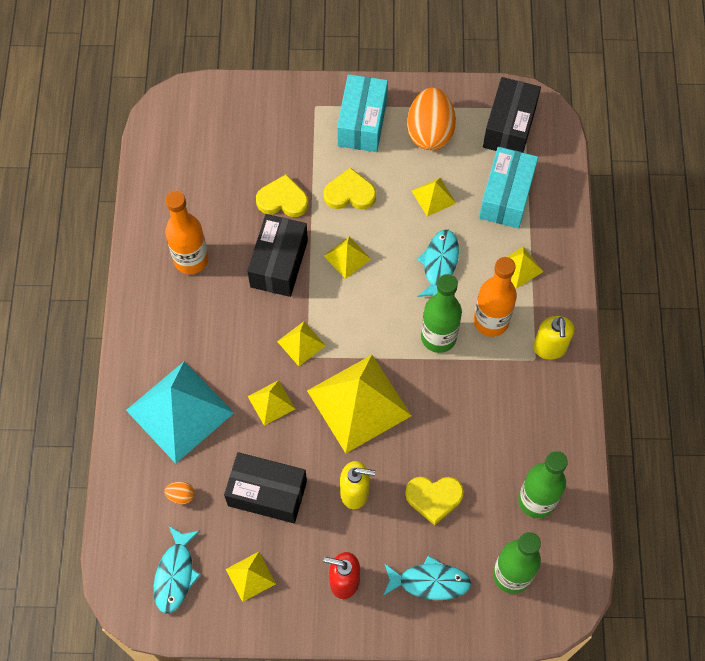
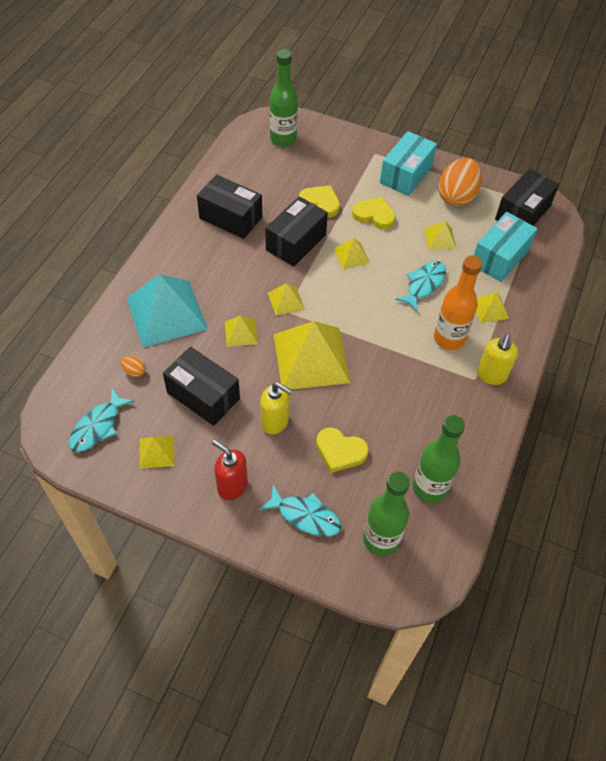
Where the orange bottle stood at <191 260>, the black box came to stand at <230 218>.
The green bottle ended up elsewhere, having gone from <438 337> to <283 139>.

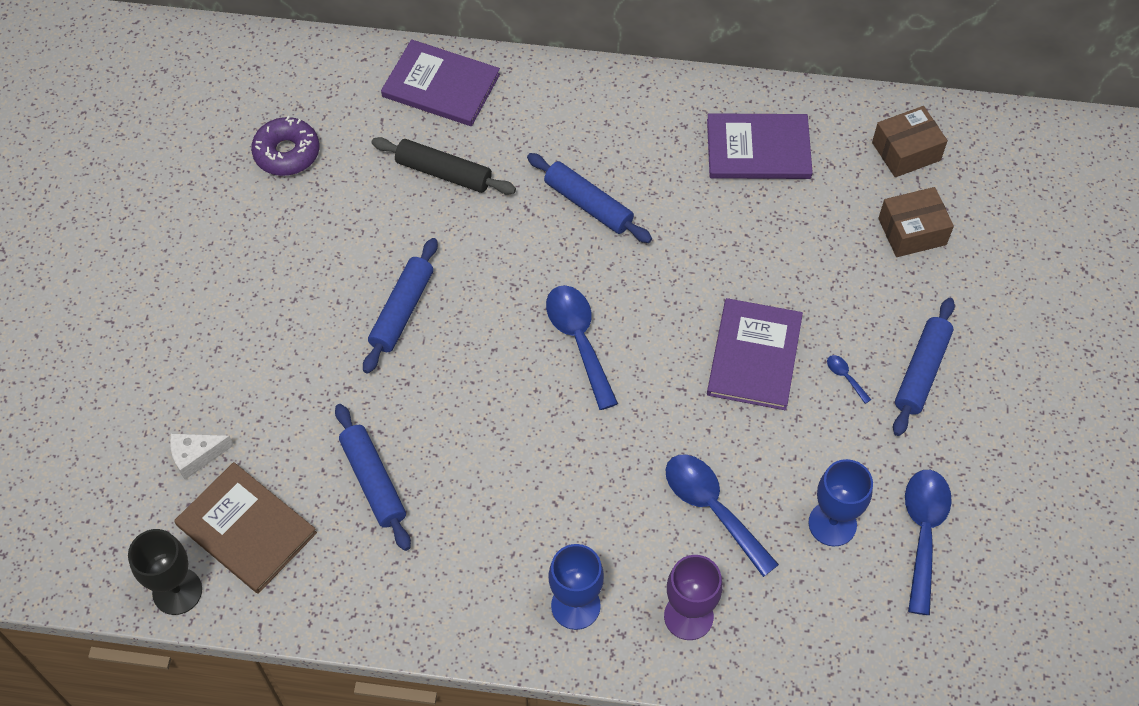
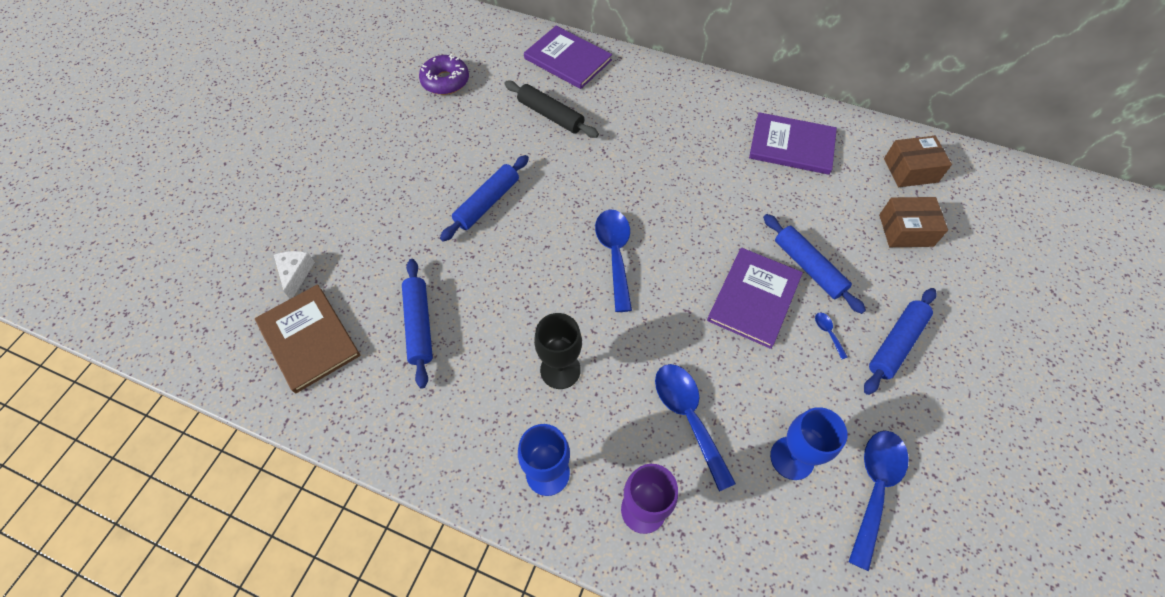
The blue rolling pin ended up elsewhere, having gone from <588 204> to <808 267>.
The white cheese at <196 456> ended up facing another way, 90 degrees clockwise from before.
The black goblet ended up elsewhere, having gone from <177 591> to <560 370>.

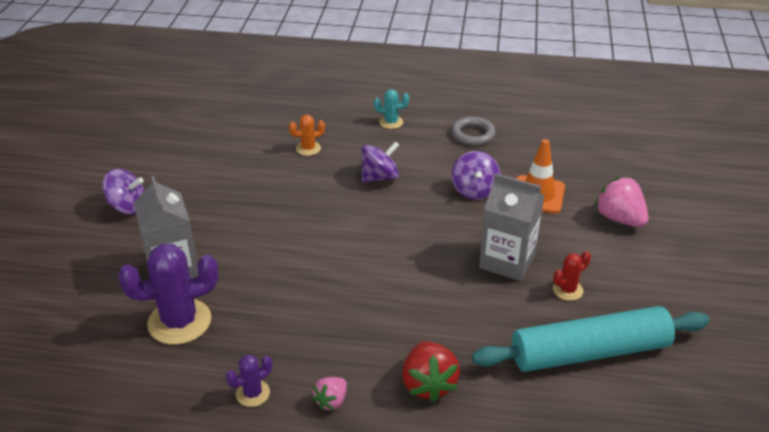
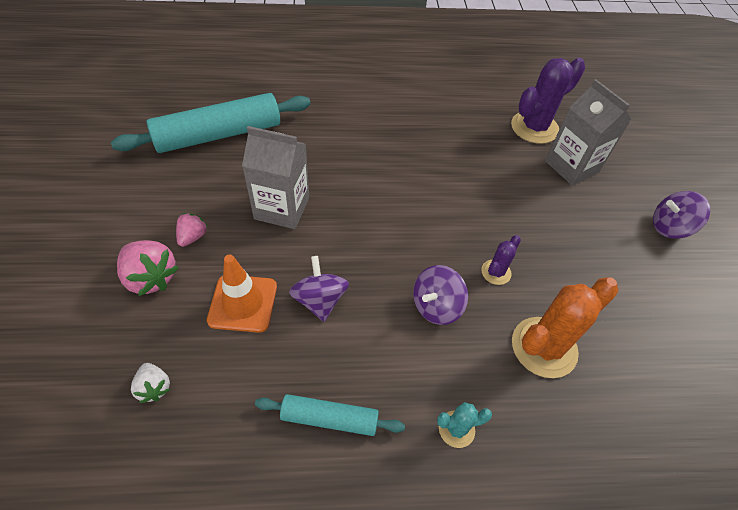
The size of the orange cactus at <308 148> changed by a factor of 2.00.
Where the grey ring stood at <473 134>, the turquoise rolling pin came to stand at <329 418>.
The second view lost the red cactus at <567 290>.
The second view lost the red strawberry at <428 384>.
The purple cactus ended up elsewhere, having gone from <252 393> to <496 272>.
The pink strawberry ended up elsewhere, having gone from <331 401> to <193 237>.
The second view gained the white strawberry at <154 387>.

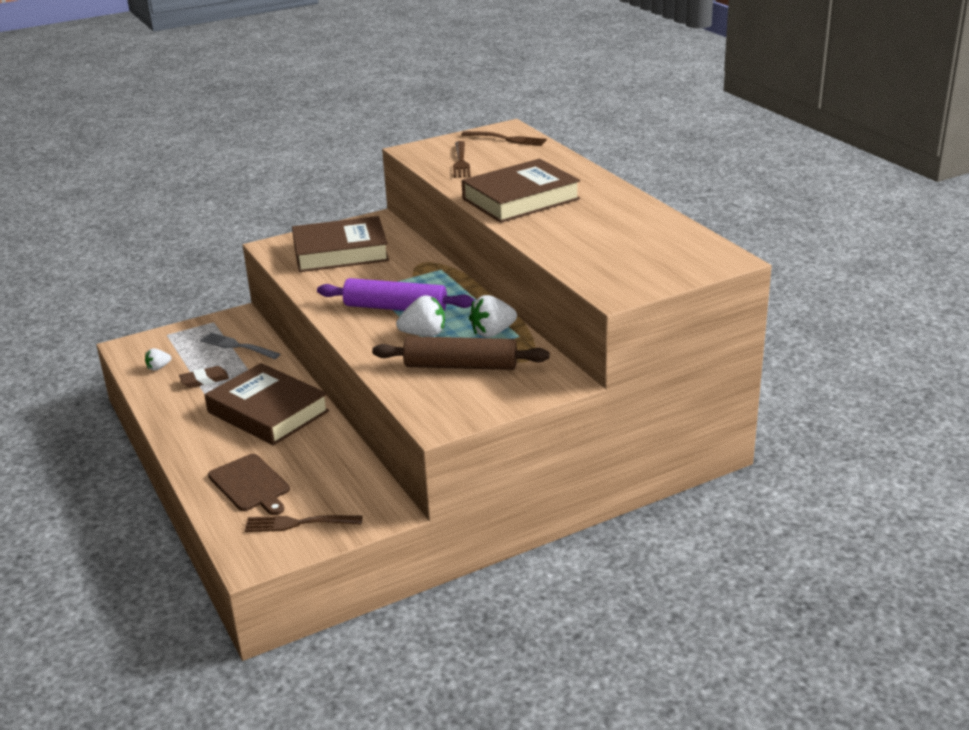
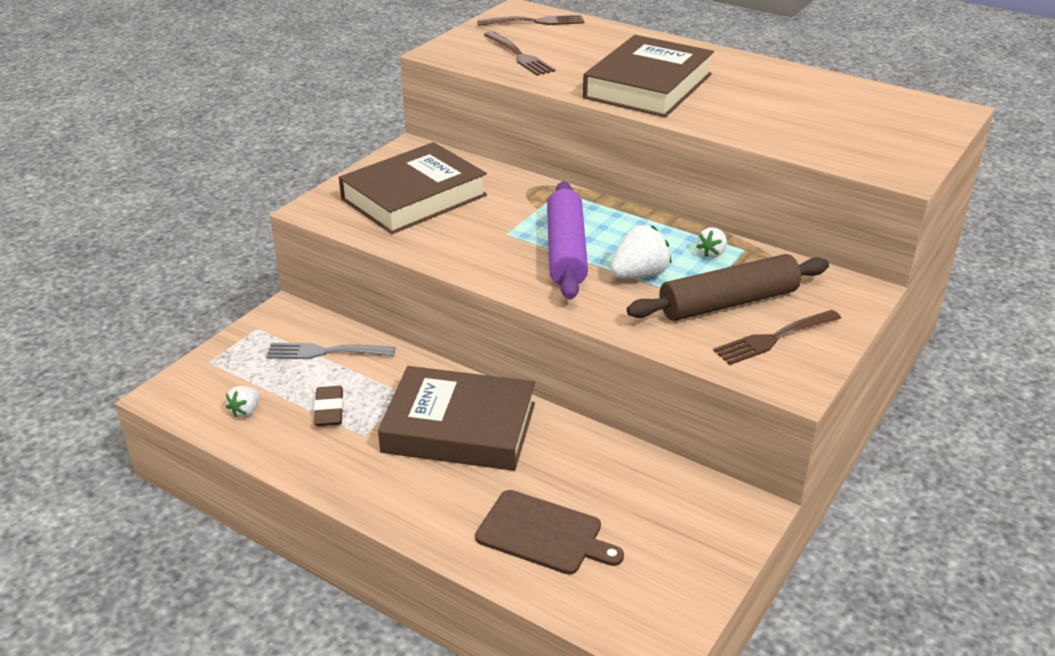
The purple rolling pin at <395 308> ended up facing another way, 75 degrees counterclockwise from before.
The size of the white strawberry at <492 332> changed by a factor of 0.58.
The brown eraser at <204 380> ended up facing another way, 45 degrees counterclockwise from before.
The brown fork ended up elsewhere, having gone from <298 523> to <773 338>.

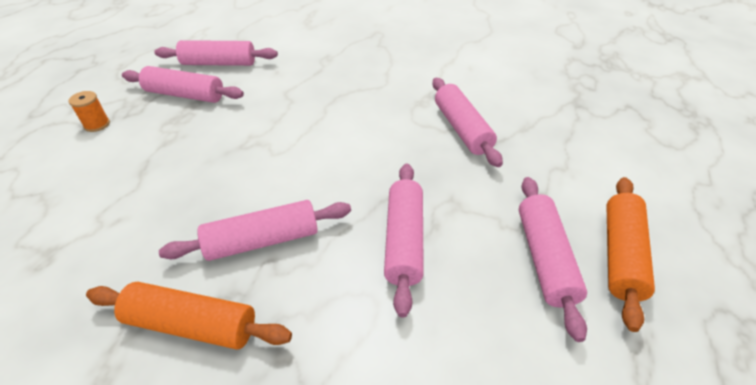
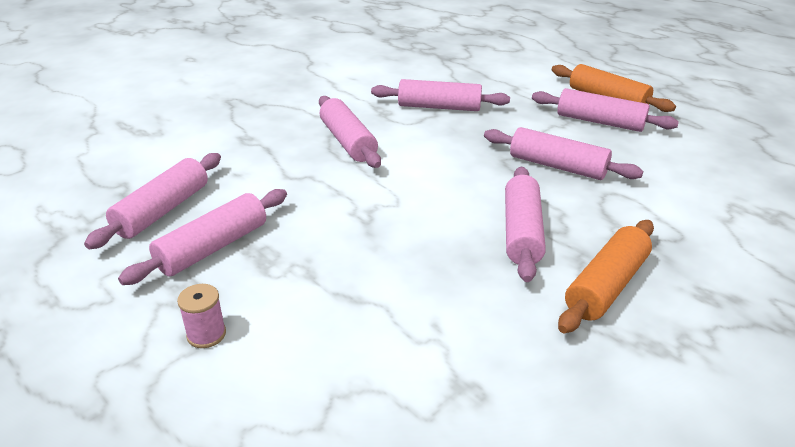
What was the orange spool at <97 124> turned into the pink spool at <206 334>.
The second view gained the pink rolling pin at <347 141>.

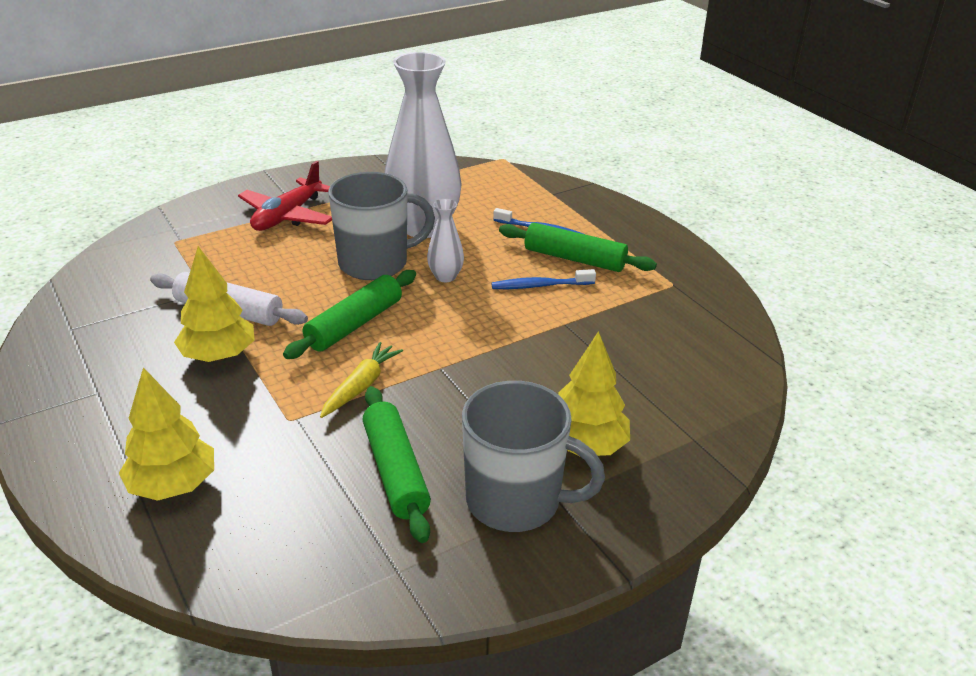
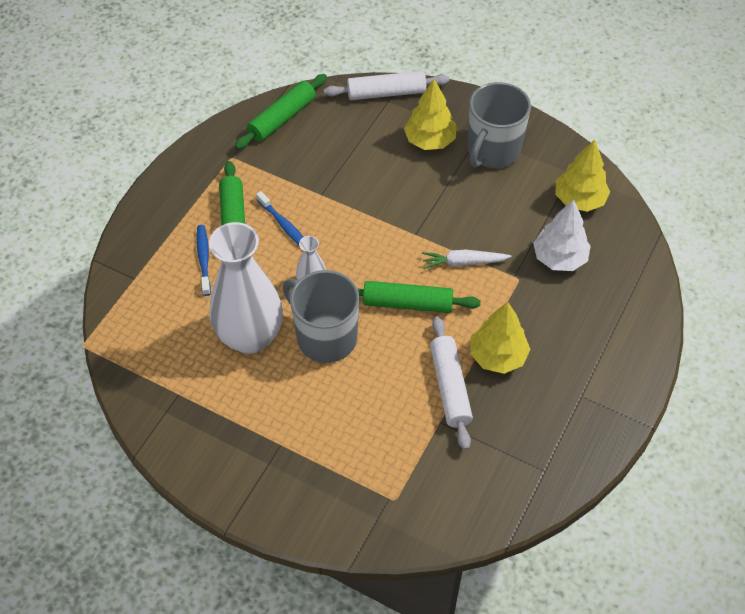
The second view lost the red plane at <287 216>.
What was the yellow carrot at <361 386> turned into the white carrot at <463 262>.
The yellow tree ended up elsewhere, having gone from <173 485> to <579 200>.
The grey mug at <516 501> ended up facing another way, 135 degrees counterclockwise from before.
The green rolling pin ended up elsewhere, having gone from <396 471> to <282 118>.
The second view gained the white rolling pin at <386 93>.
The second view gained the white tree at <559 258>.

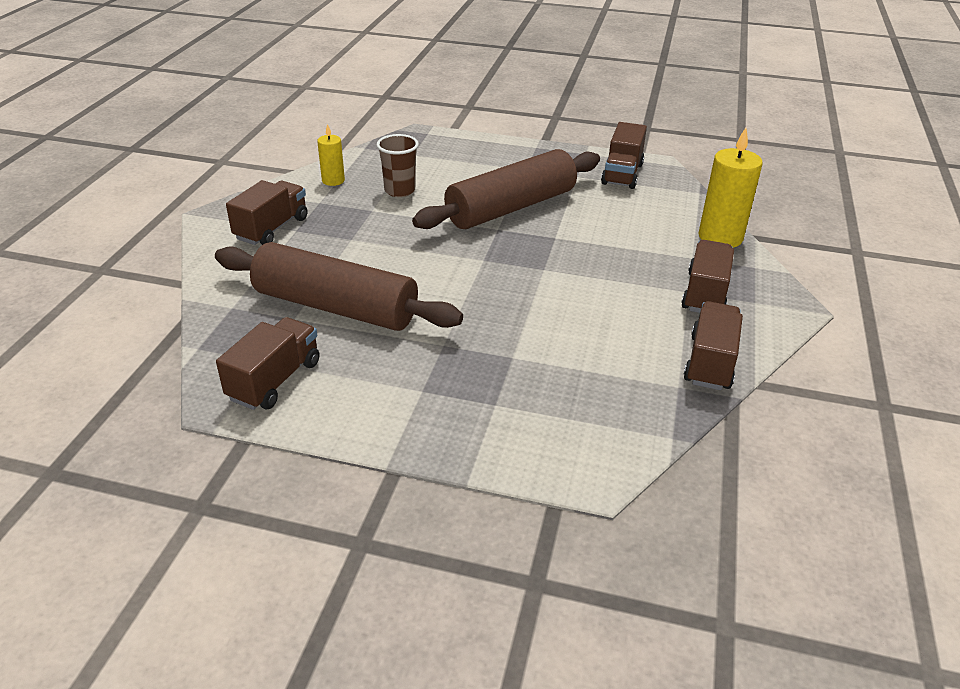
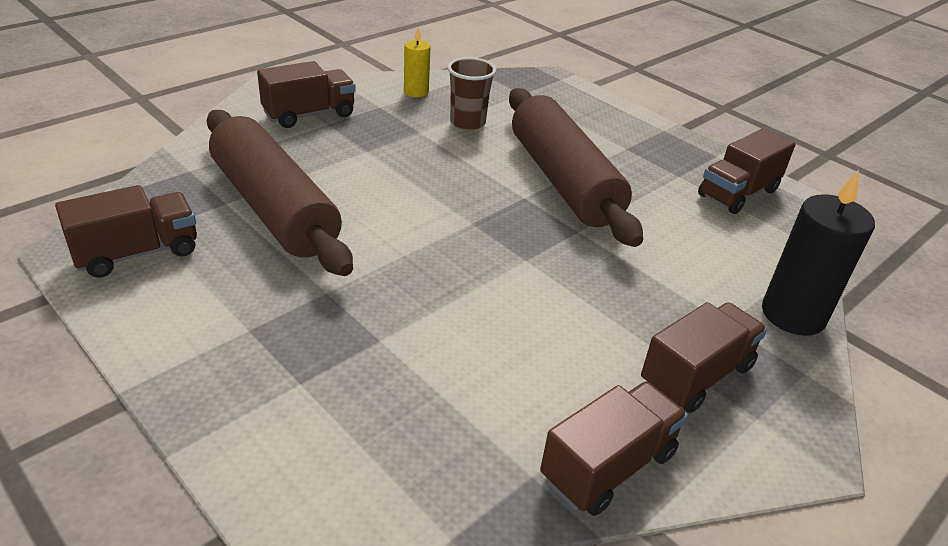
What was the yellow candle at <720 237> turned into the black candle at <793 315>.
The brown rolling pin at <510 207> ended up facing another way, 75 degrees clockwise from before.

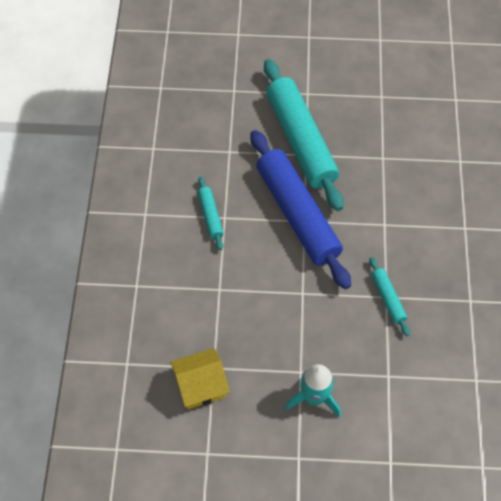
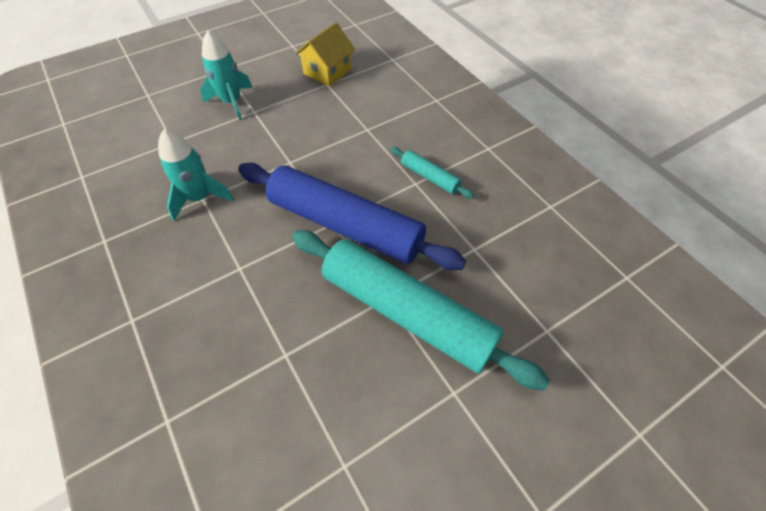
Where the turquoise rolling pin stood at <388 299>, the turquoise rocket came to stand at <199 198>.

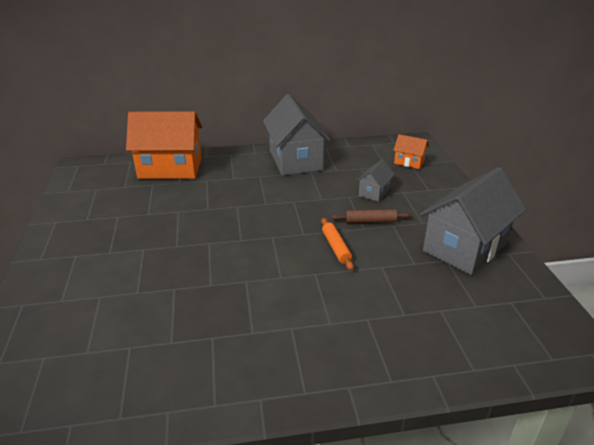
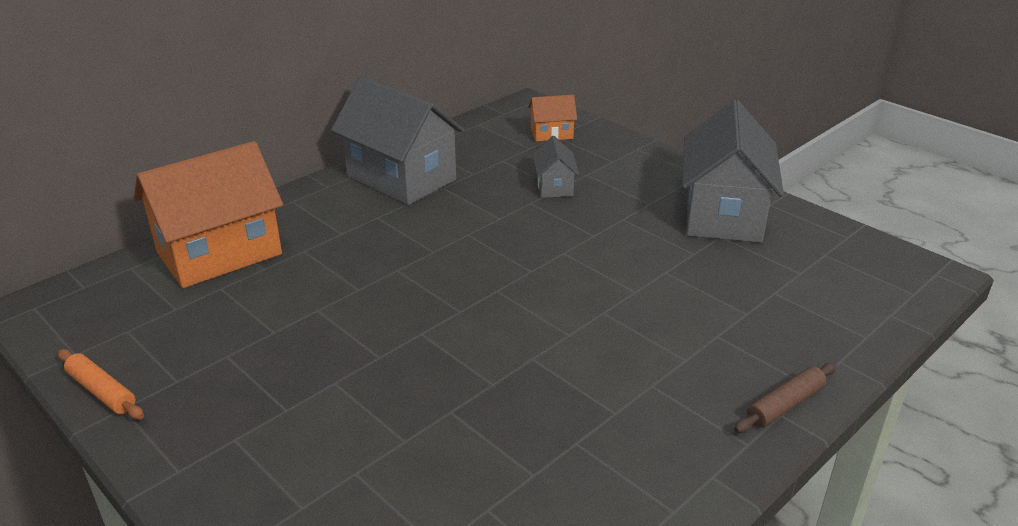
The brown rolling pin ended up elsewhere, having gone from <370 221> to <785 405>.
The orange rolling pin ended up elsewhere, having gone from <336 247> to <102 391>.

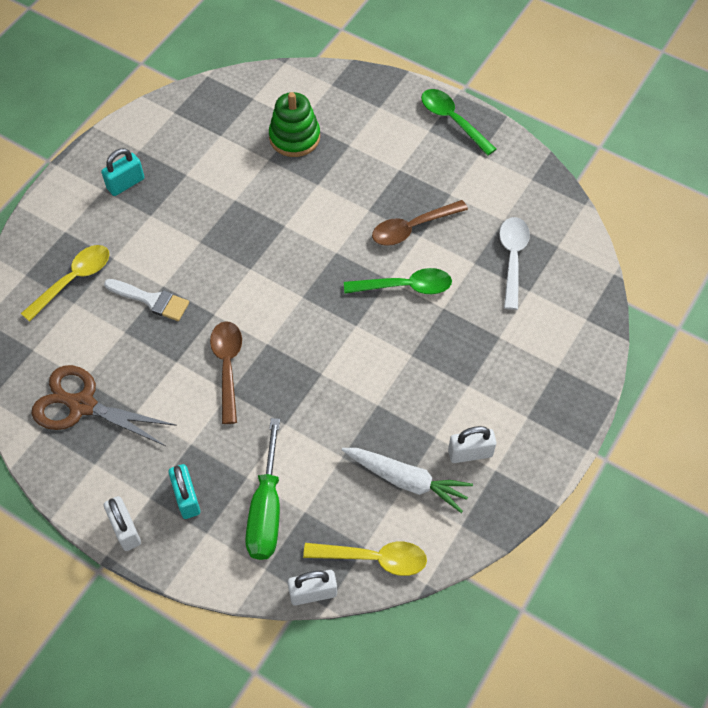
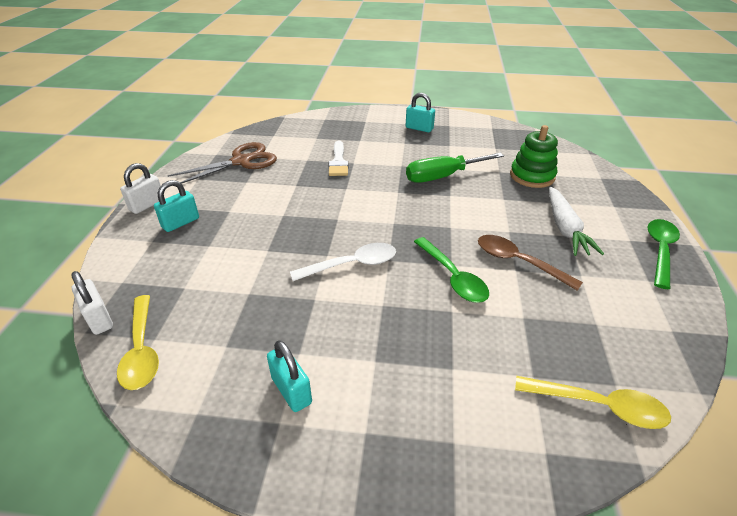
The white spoon ended up elsewhere, having gone from <512 258> to <352 264>.
The yellow spoon ended up elsewhere, having gone from <73 280> to <599 406>.
The second view lost the brown spoon at <227 366>.
The brown scissors at <82 405> ended up facing another way, 60 degrees clockwise from before.
The green screwdriver ended up elsewhere, having gone from <266 510> to <442 176>.
What was the white padlock at <470 453> turned into the turquoise padlock at <291 390>.
The white carrot ended up elsewhere, having gone from <407 481> to <565 228>.

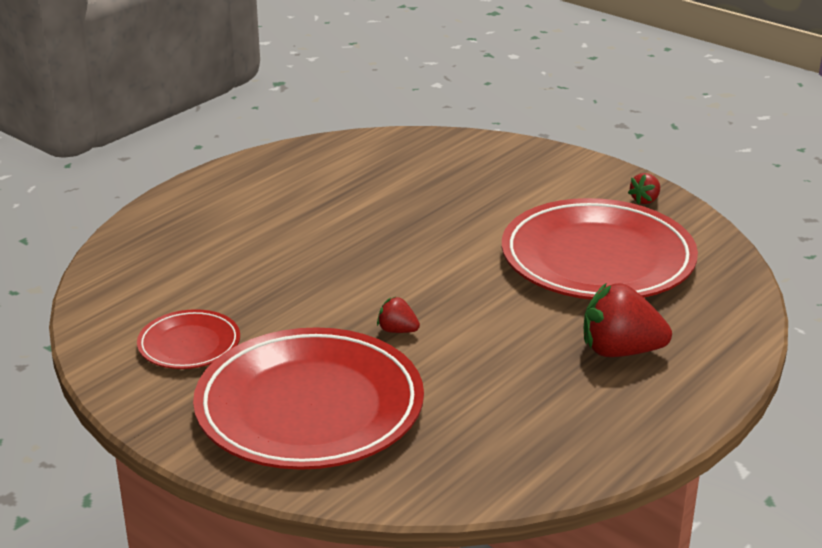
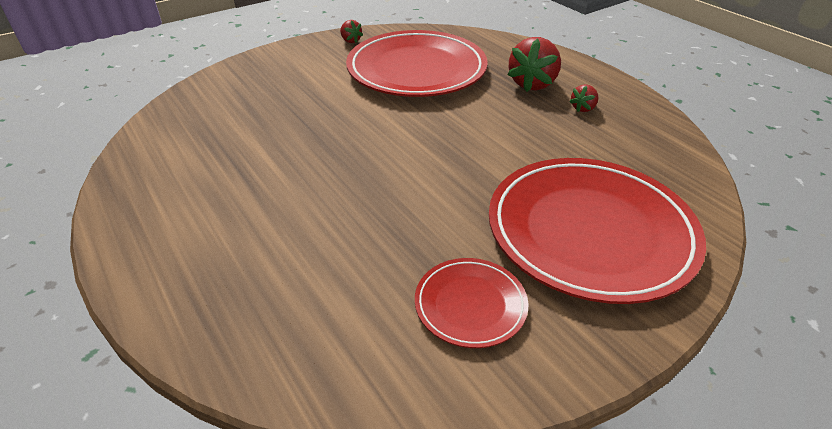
The red strawberry ended up elsewhere, having gone from <397 330> to <583 108>.

